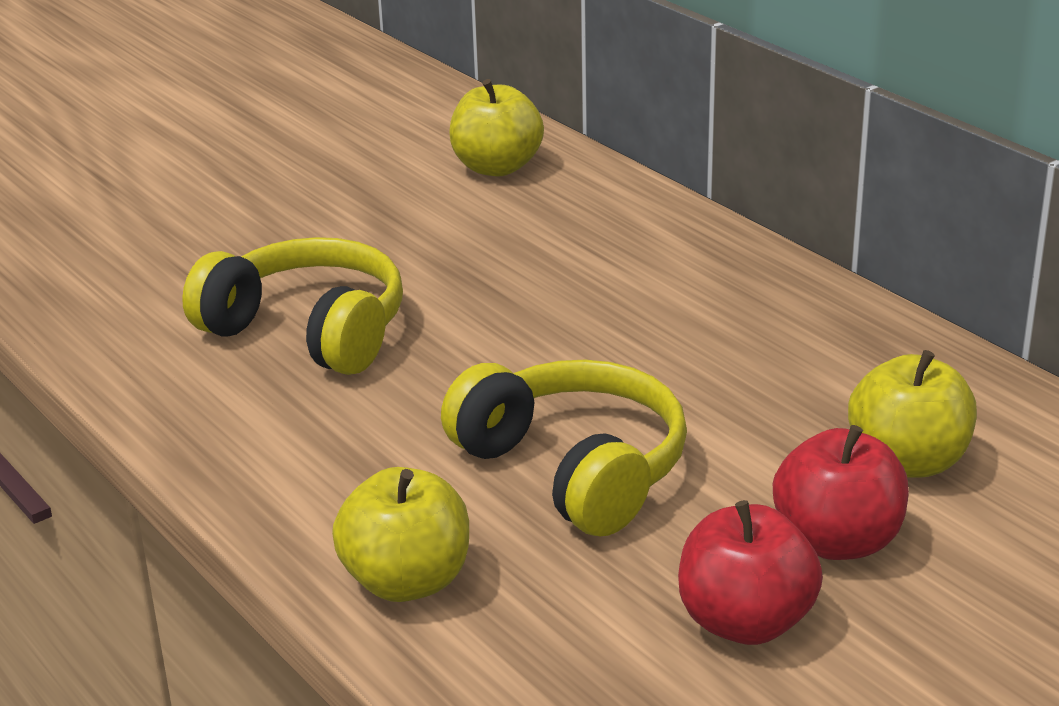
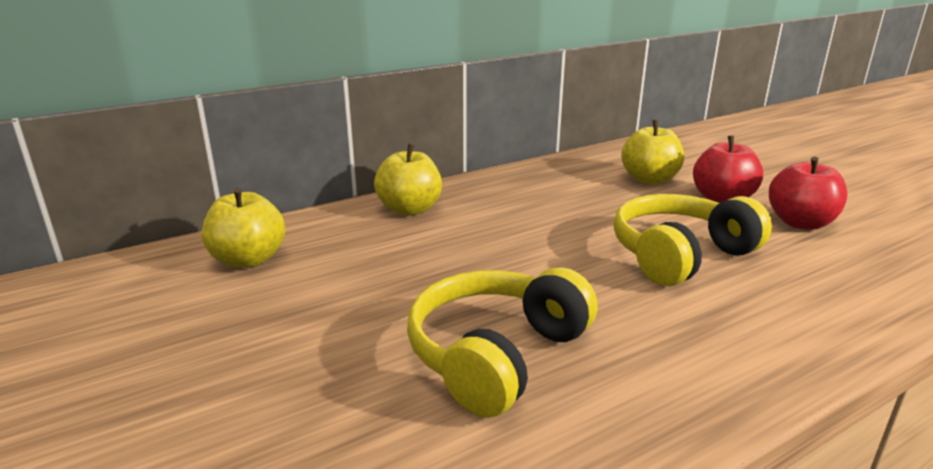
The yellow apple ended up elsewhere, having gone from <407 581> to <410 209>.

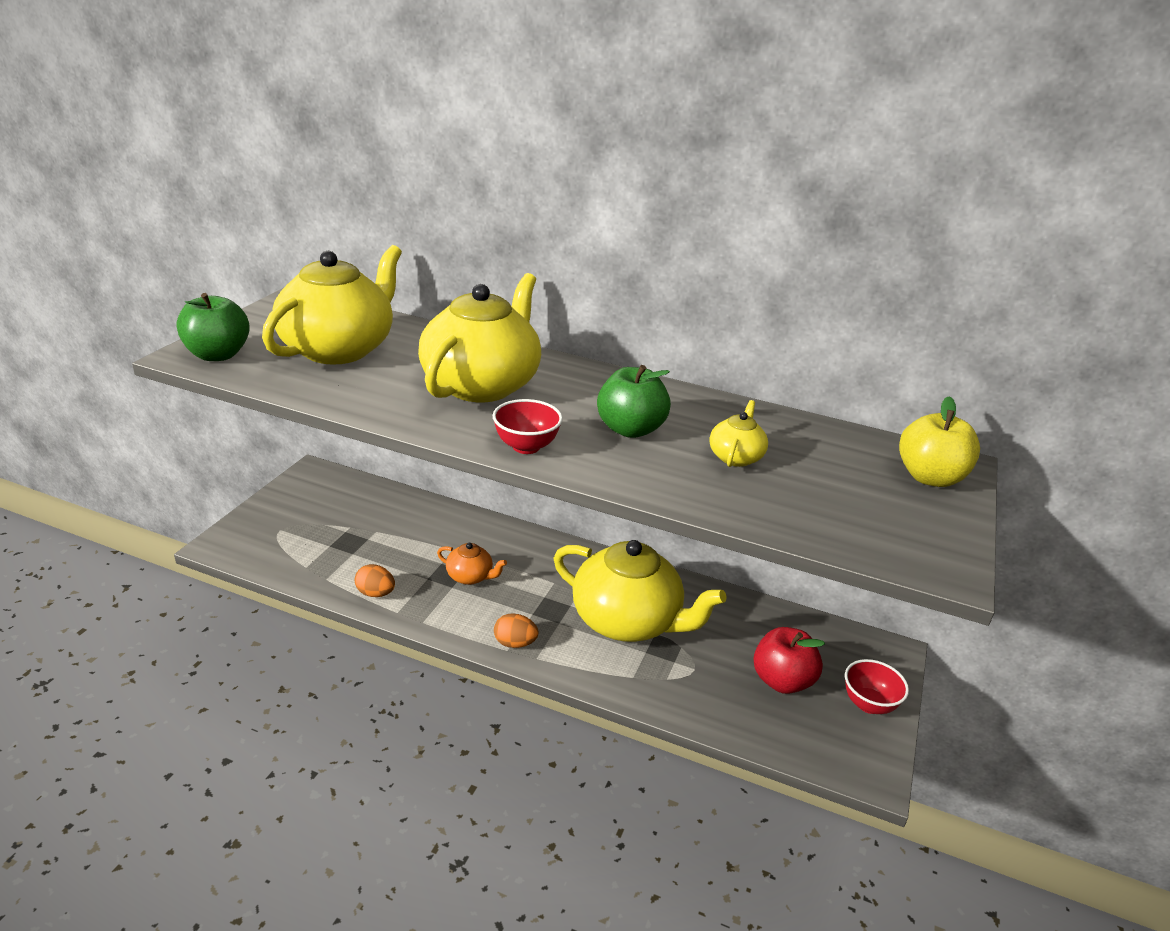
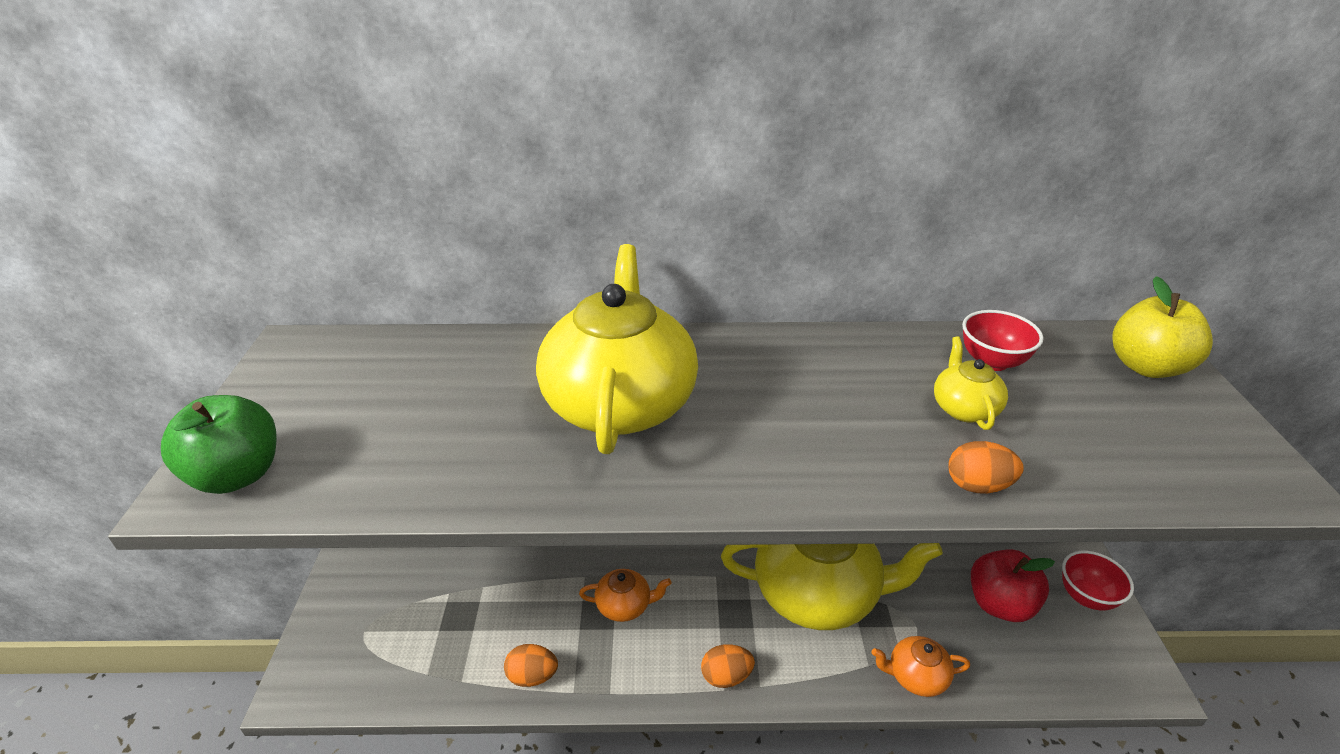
The second view lost the yellow teapot at <338 349>.
The second view lost the green apple at <630 429>.
The red bowl ended up elsewhere, having gone from <526 446> to <992 362>.
The second view gained the orange egg at <977 485>.
The second view gained the orange teapot at <916 676>.

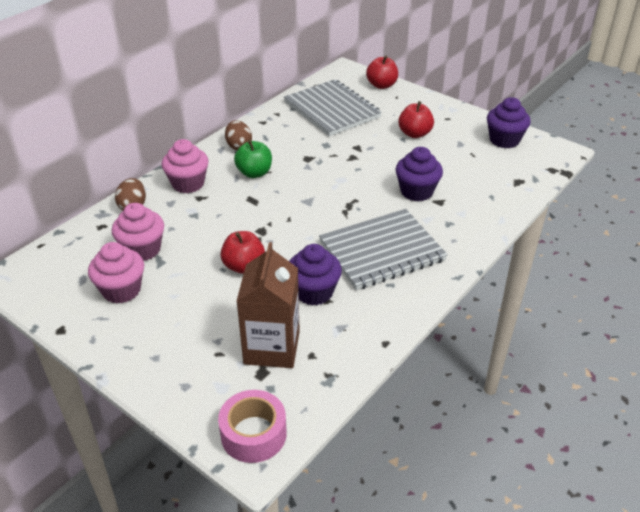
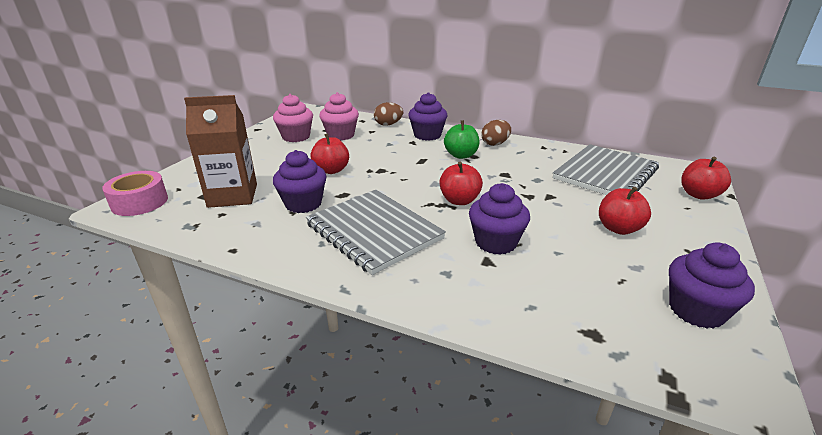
What was the pink cupcake at <188 184> turned into the purple cupcake at <427 135>.
The second view gained the red apple at <459 200>.

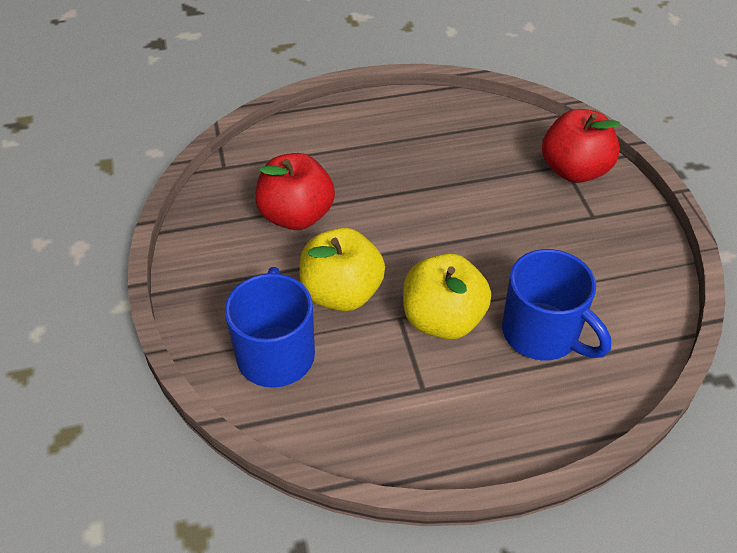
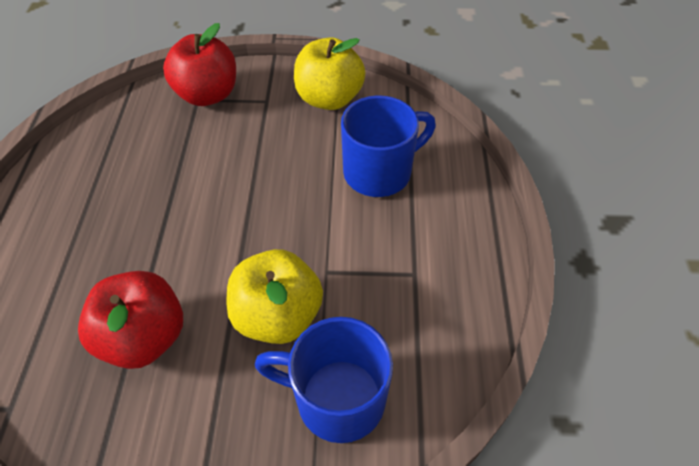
The yellow apple ended up elsewhere, having gone from <442 320> to <329 98>.

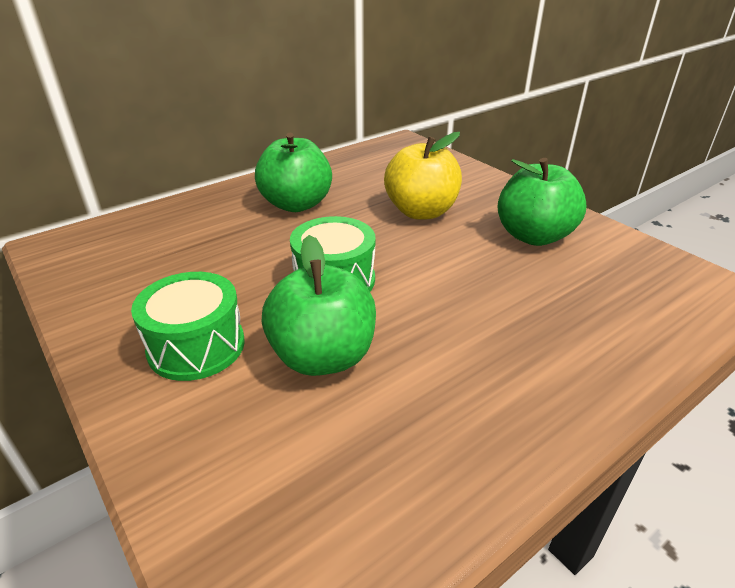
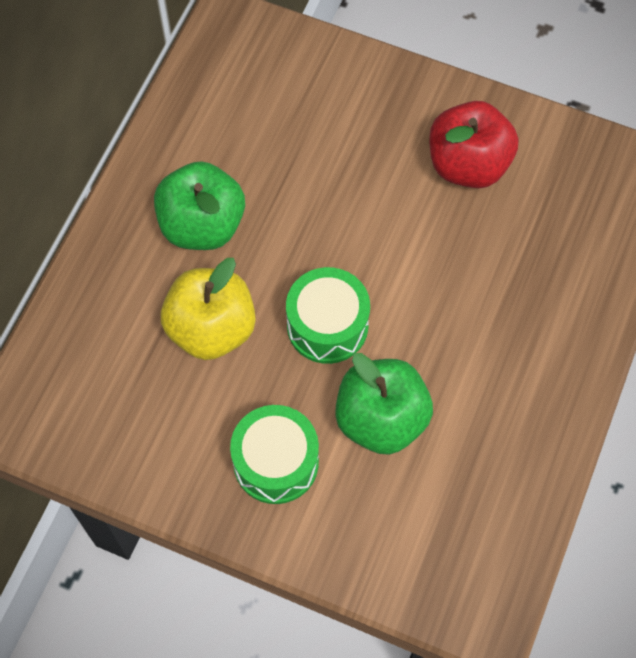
The yellow apple ended up elsewhere, having gone from <421 212> to <211 329>.
What was the green apple at <533 236> turned into the red apple at <468 164>.

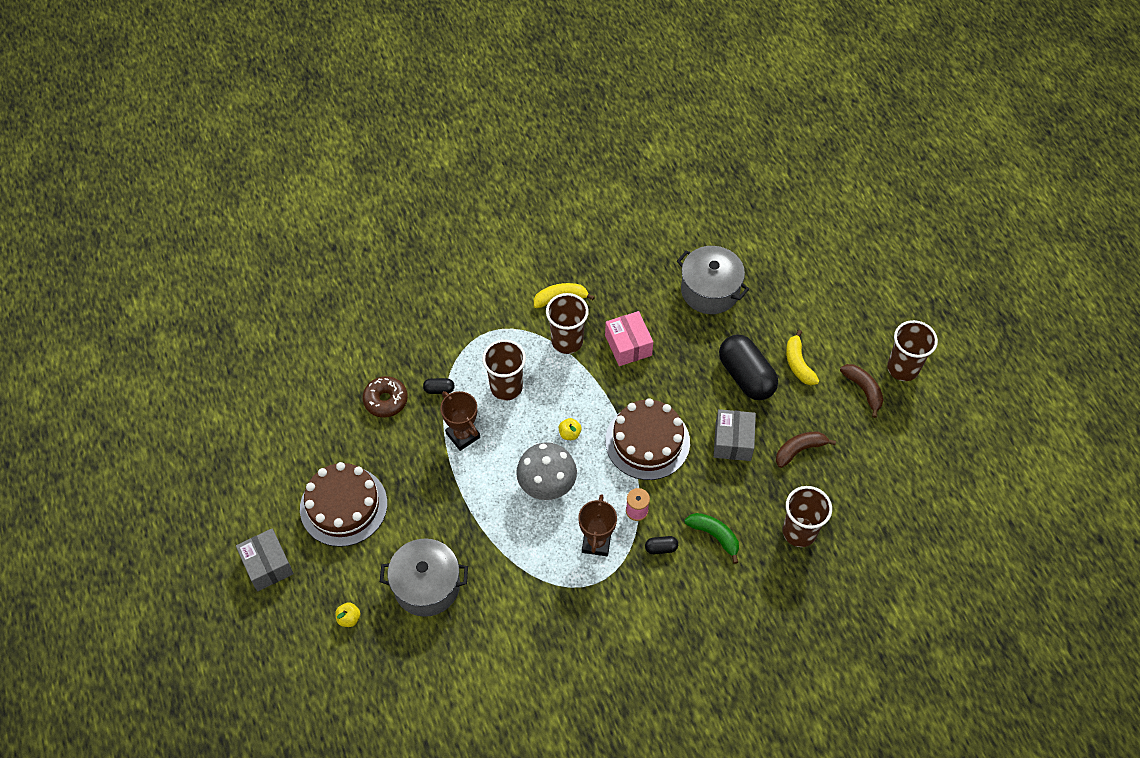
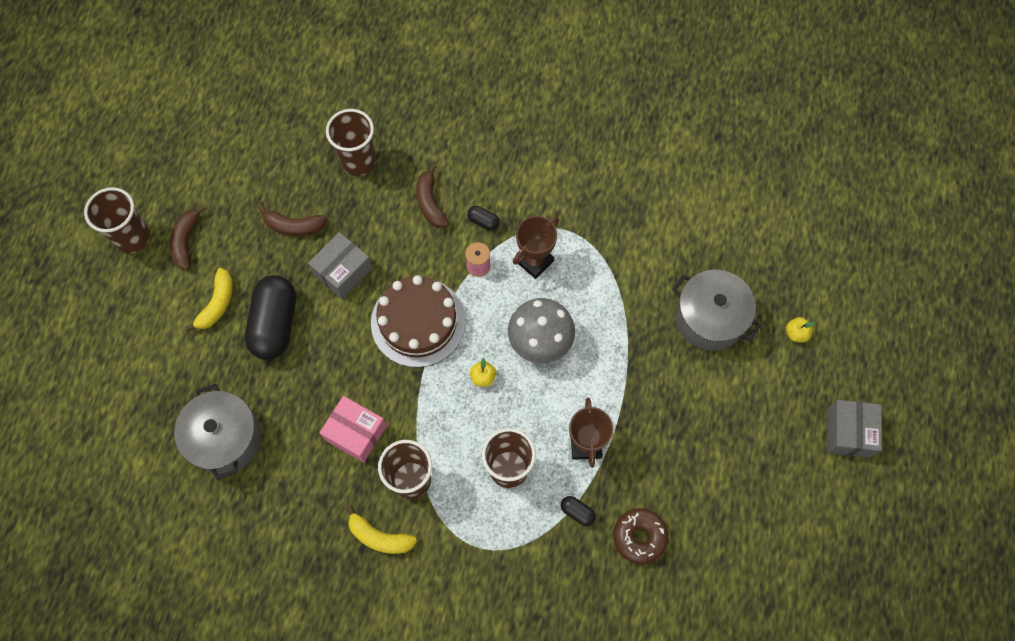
The pink box at <628 345> ended up facing another way, 75 degrees counterclockwise from before.
The second view lost the brown cake at <343 506>.
What was the green banana at <714 536> turned into the brown banana at <430 202>.

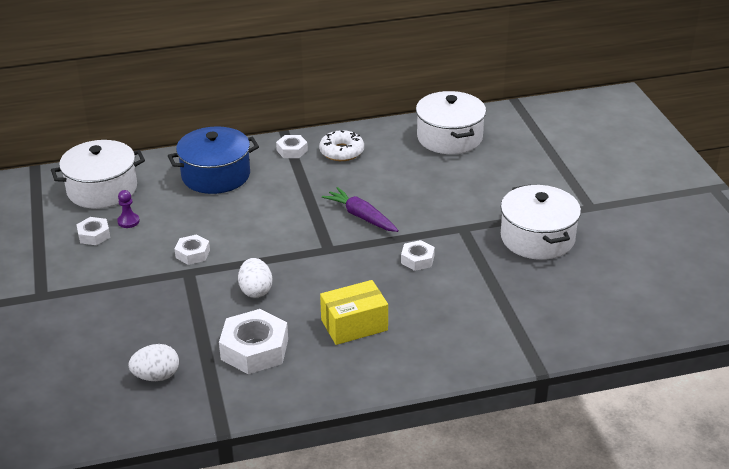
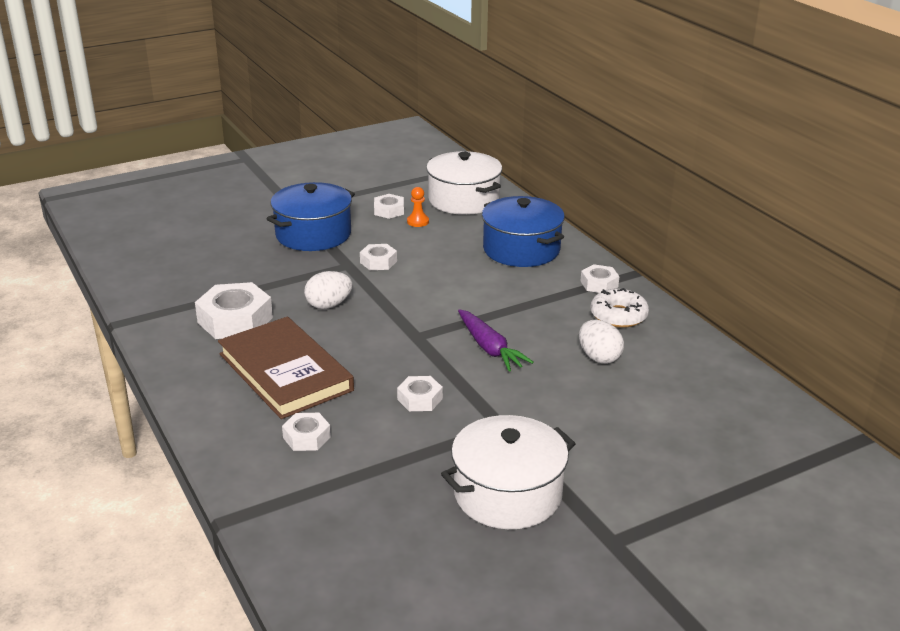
The second view lost the white pot at <449 137>.
The purple carrot at <361 216> ended up facing another way, 120 degrees clockwise from before.
What was the purple pawn at <128 221> turned into the orange pawn at <418 221>.
Where the yellow box stood at <354 325>, the brown book came to stand at <285 372>.
The white egg ended up elsewhere, having gone from <156 376> to <599 357>.
The second view gained the blue pot at <313 234>.
The second view gained the white nut at <307 437>.

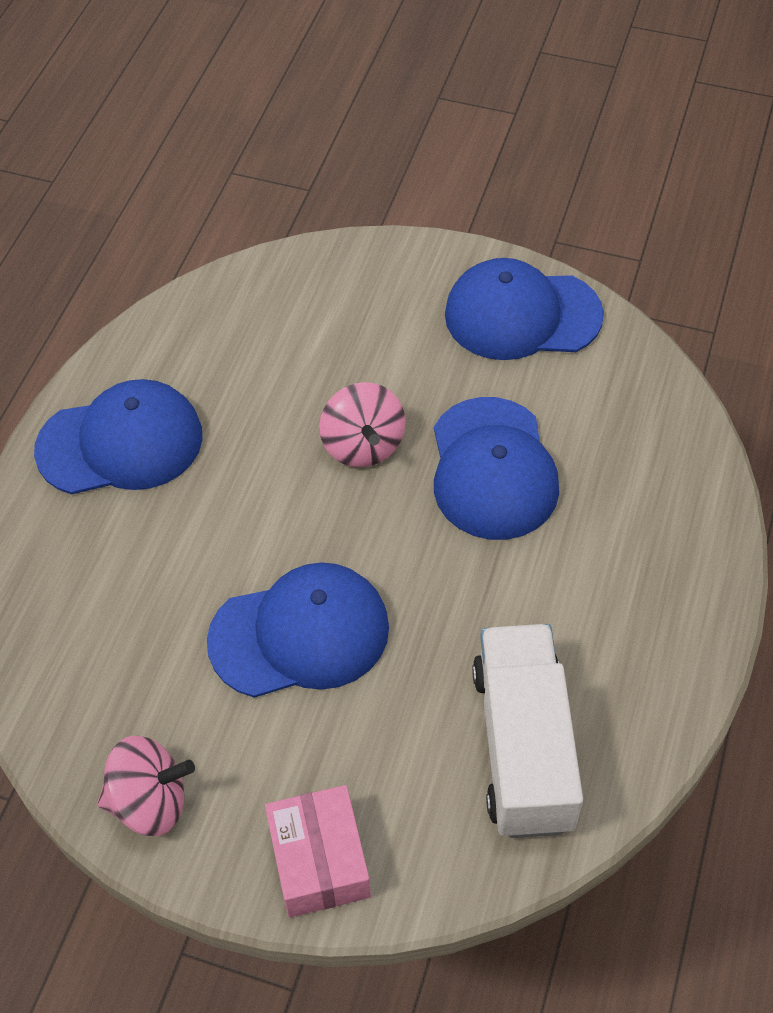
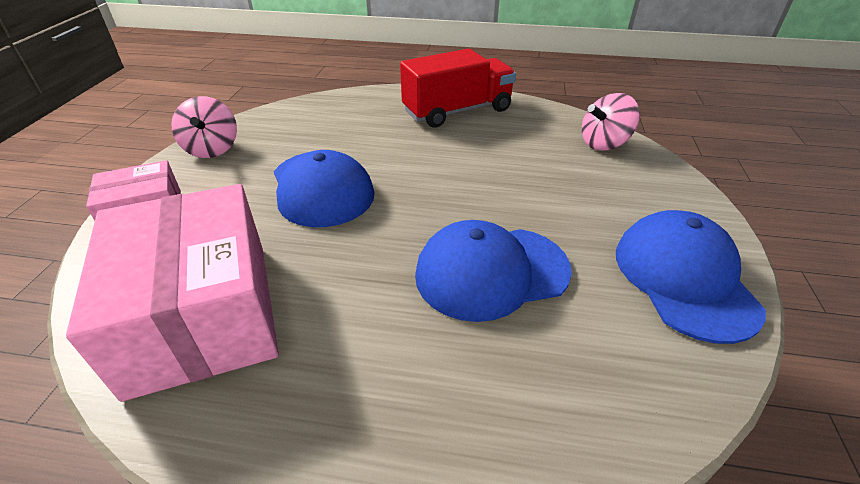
Where the blue cap stood at <120 443>, the red truck came to stand at <457 111>.
The pink spinning top ended up elsewhere, having gone from <363 445> to <604 144>.
Where the white truck stood at <523 747>, the pink box came to stand at <202 314>.

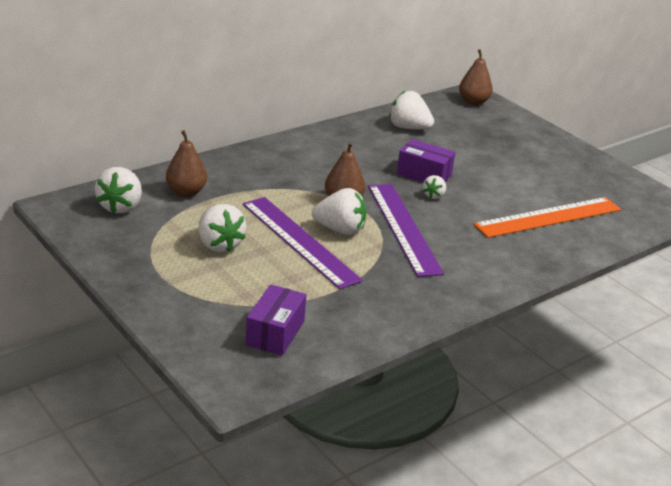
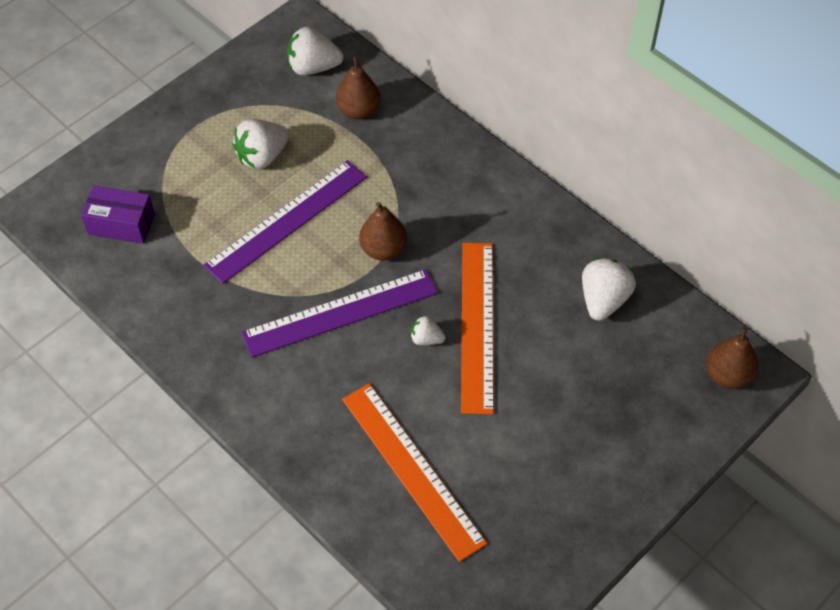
Where the purple box stood at <424 175>, the orange ruler came to stand at <477 325>.
The second view lost the white strawberry at <340 230>.

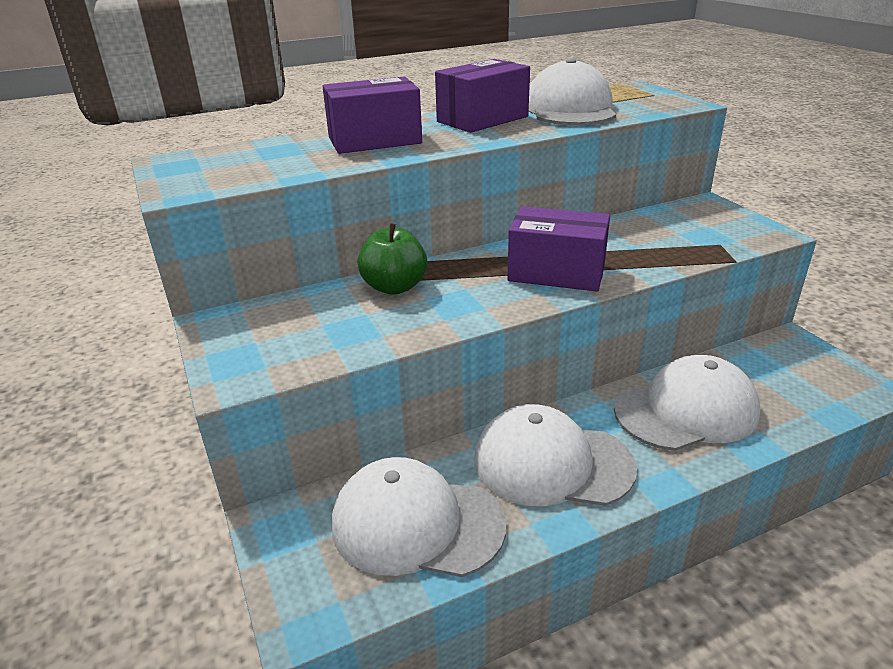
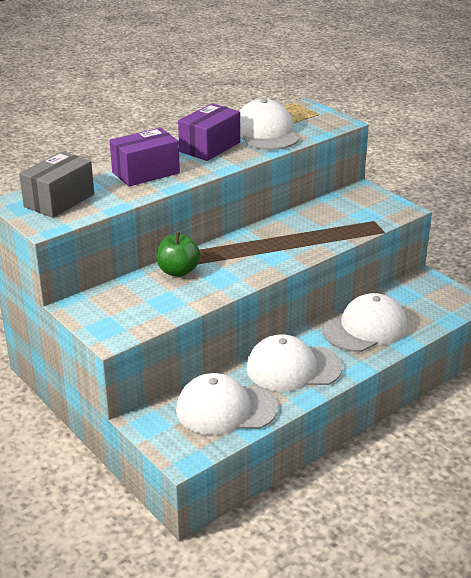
The second view lost the purple box at <556 272>.
The second view gained the grey box at <59 200>.

